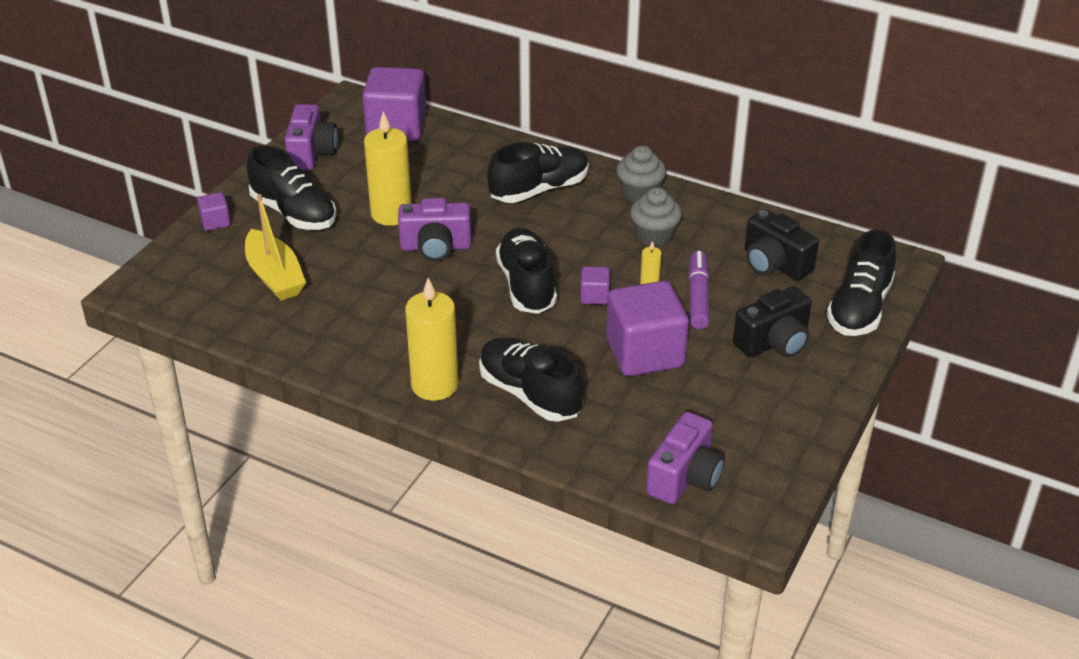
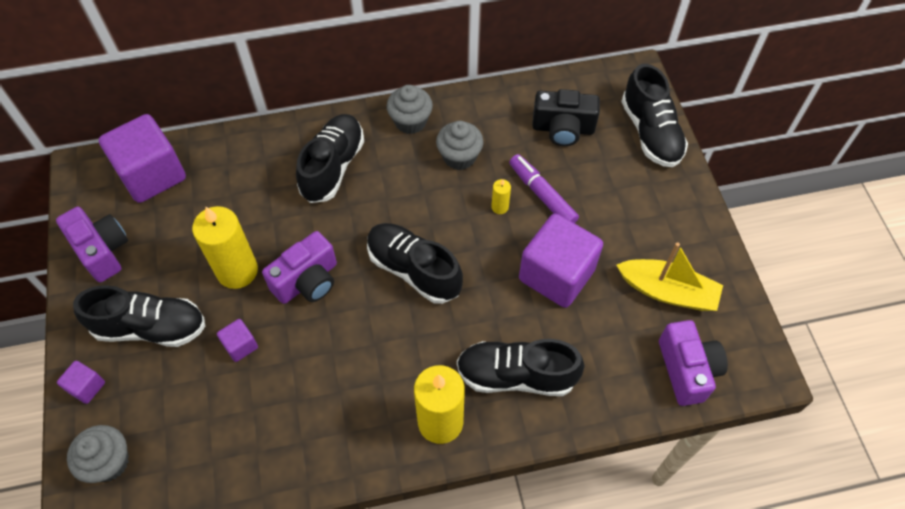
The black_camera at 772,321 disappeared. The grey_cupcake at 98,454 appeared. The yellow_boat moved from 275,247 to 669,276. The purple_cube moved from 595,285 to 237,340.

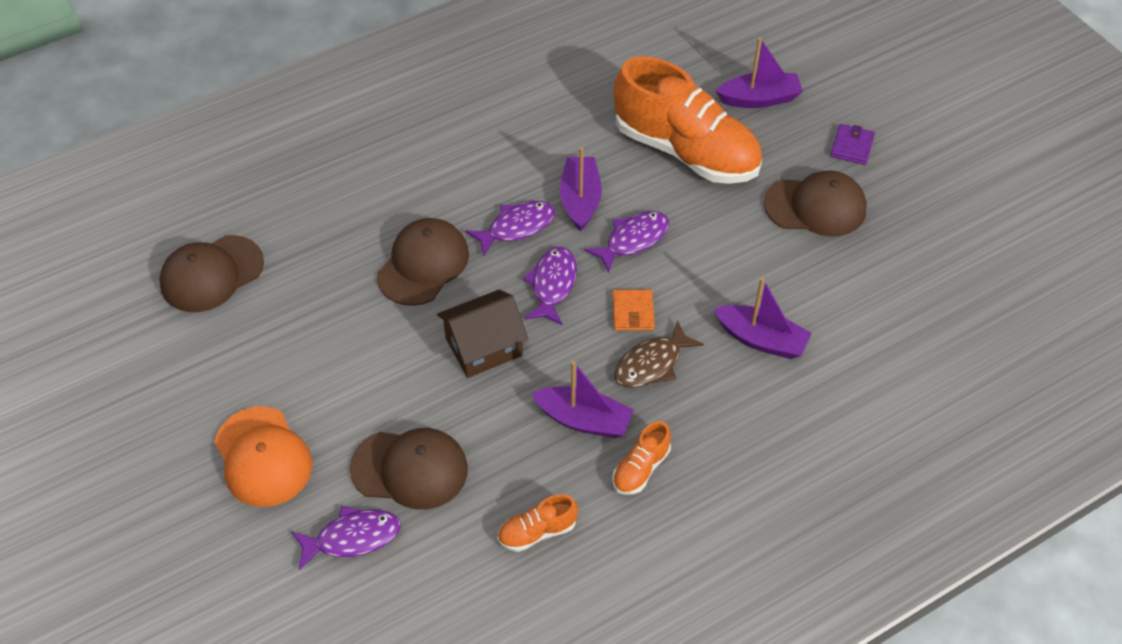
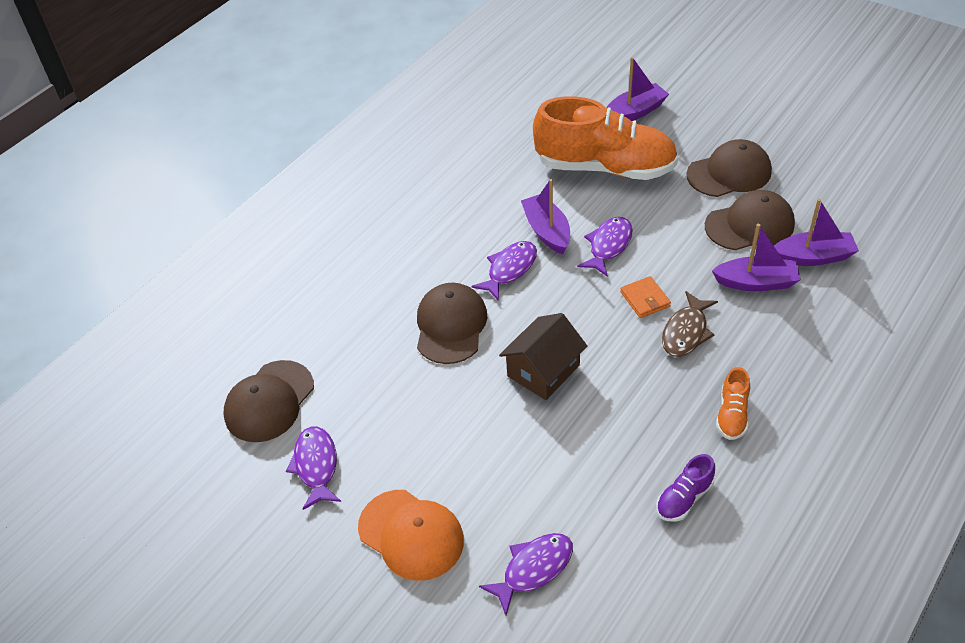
The purple_wallet at 852,144 disappeared. The brown_cap moved from 409,469 to 750,220. The purple_fish moved from 550,286 to 313,468. The purple_boat moved from 582,399 to 816,232. The orange_shoe at 538,523 became the purple_shoe at 685,488.

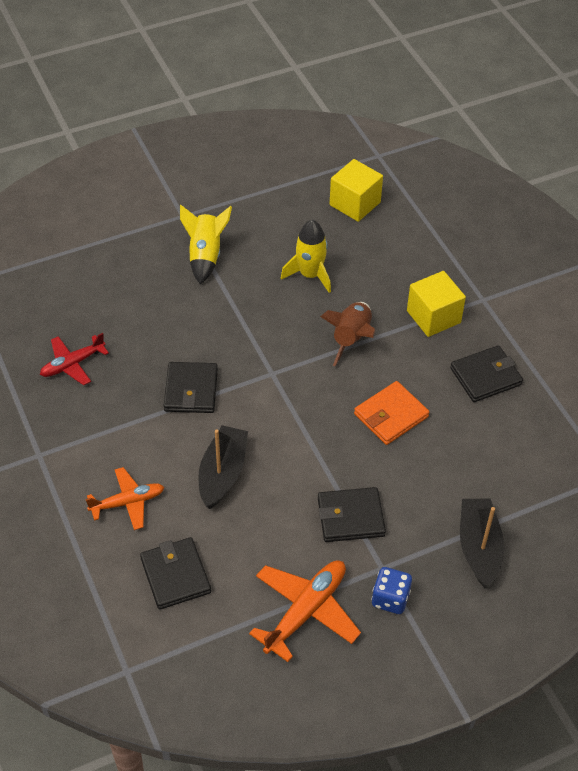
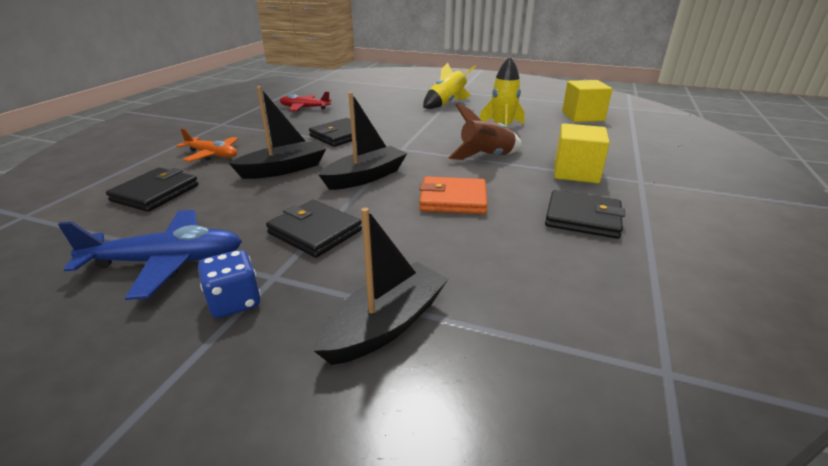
The black_boat at 363,141 appeared. The orange_plane at 305,611 became the blue_plane at 150,255.

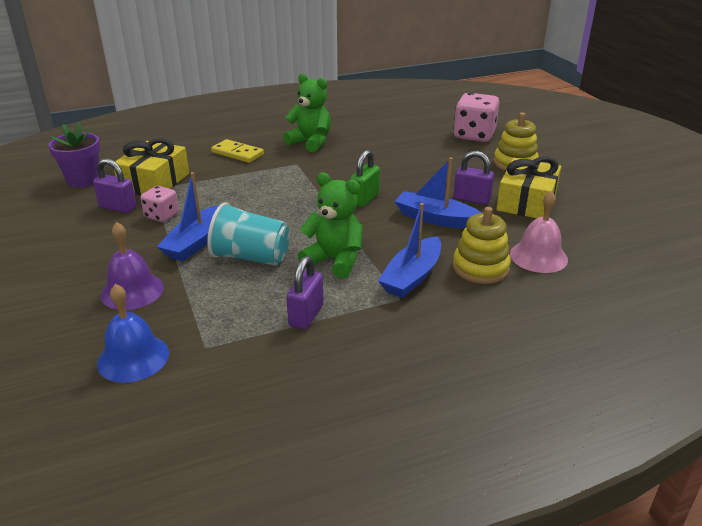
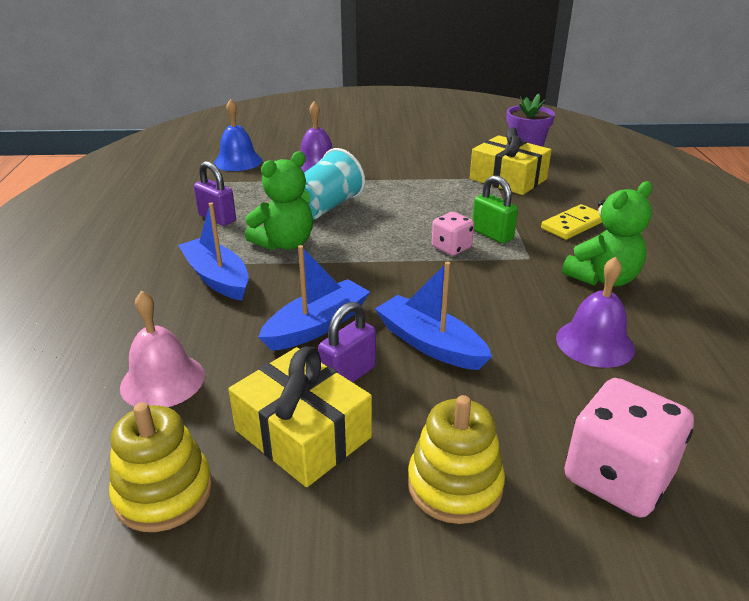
The purple_padlock at 115,185 disappeared. The purple_bell at 595,312 appeared. The pink_dice moved from 160,204 to 453,234. The blue_boat moved from 188,216 to 433,315. The green_padlock moved from 365,178 to 495,209. The yellow_stacking_toy moved from 482,245 to 160,467.

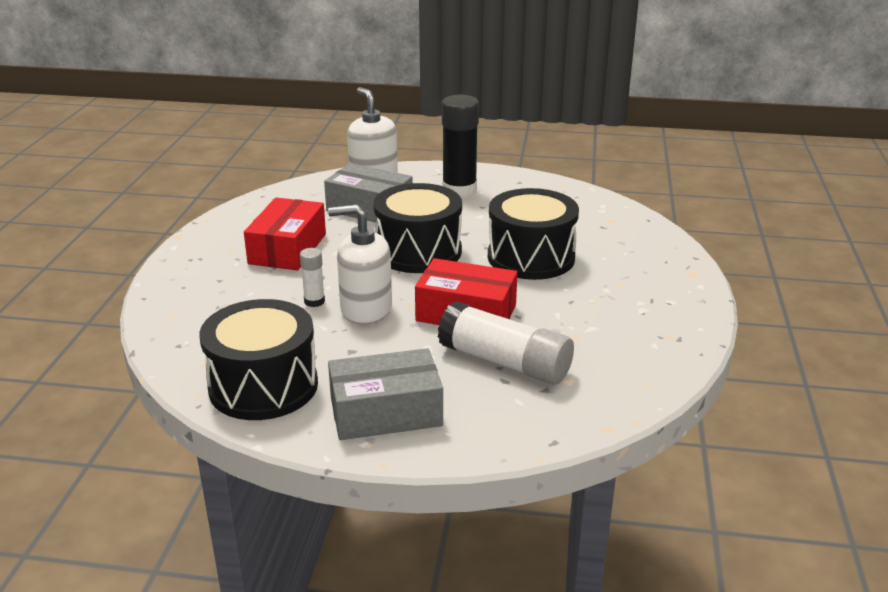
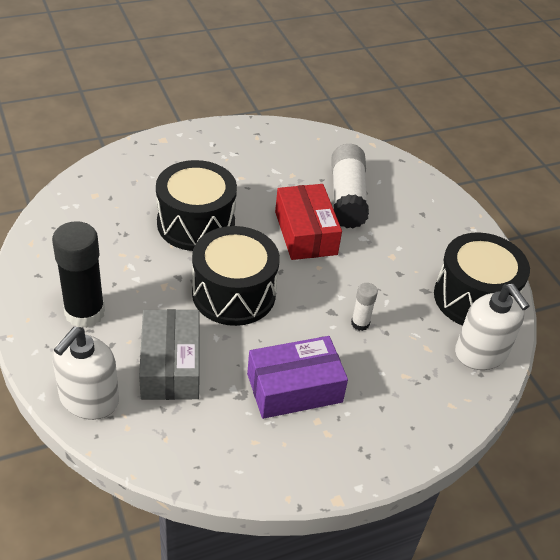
The grey_box at 385,394 disappeared. The white_soap_dispenser moved from 360,264 to 492,327. The red_box at 285,234 became the purple_box at 297,377.

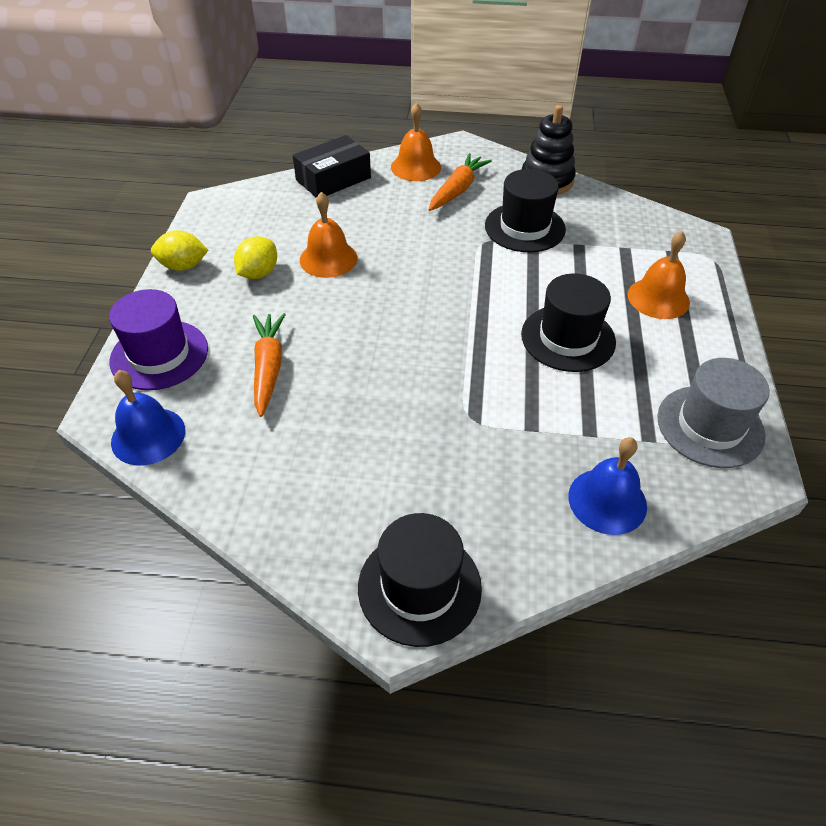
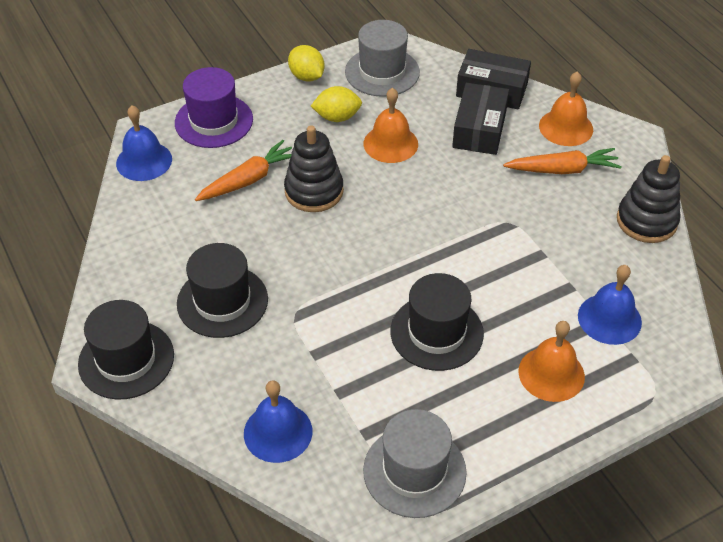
The black_stacking_toy at 314,168 appeared. The grey_hat at 382,58 appeared. The black_box at 480,119 appeared. The blue_bell at 610,305 appeared. The black_hat moved from 525,210 to 222,290.

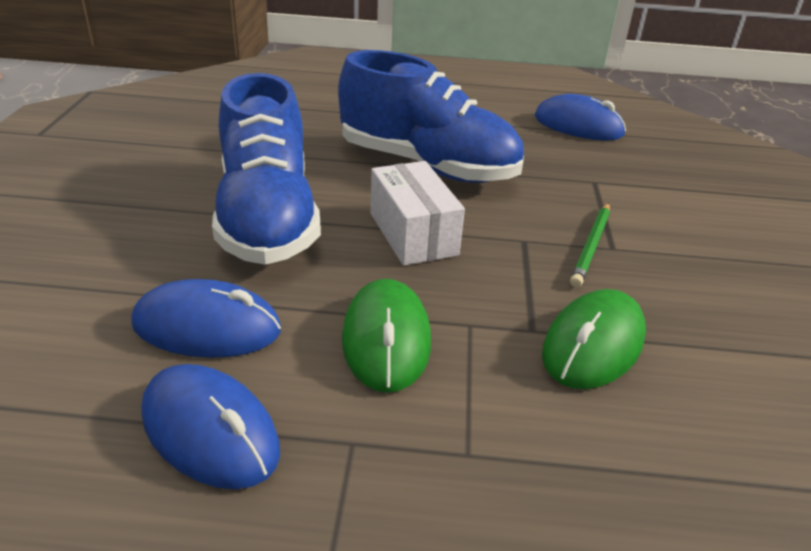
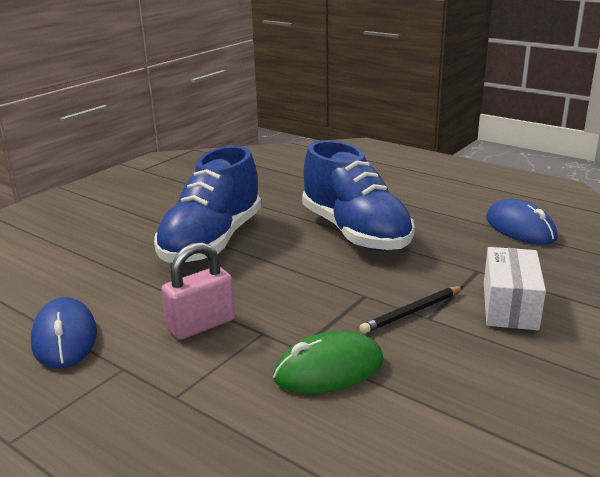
The blue_mouse at 206,318 disappeared. The white_box moved from 418,213 to 515,288. The green_mouse at 386,336 was replaced by the pink_padlock at 198,291. The green_pencil at 590,245 became the black_pencil at 411,310.

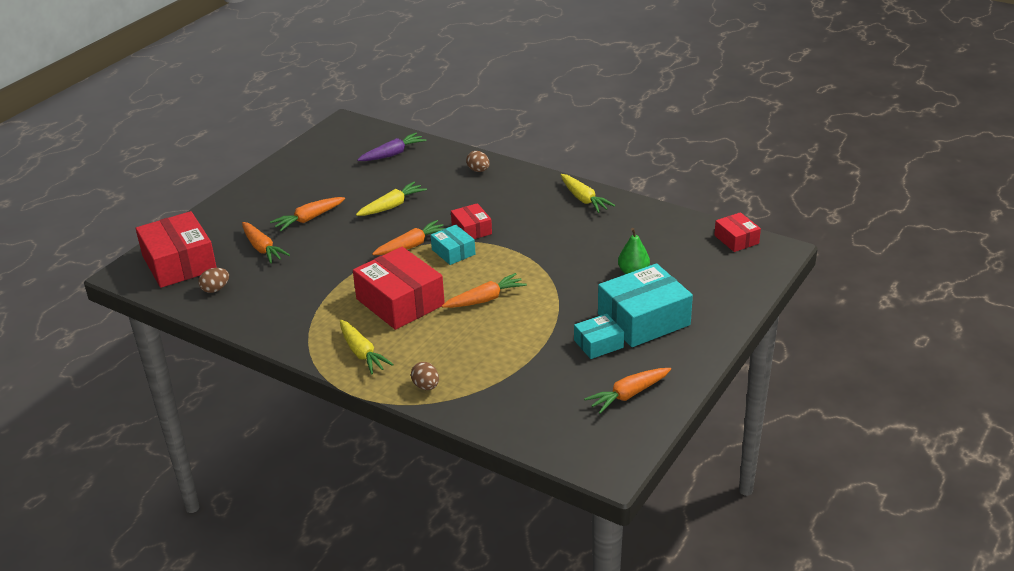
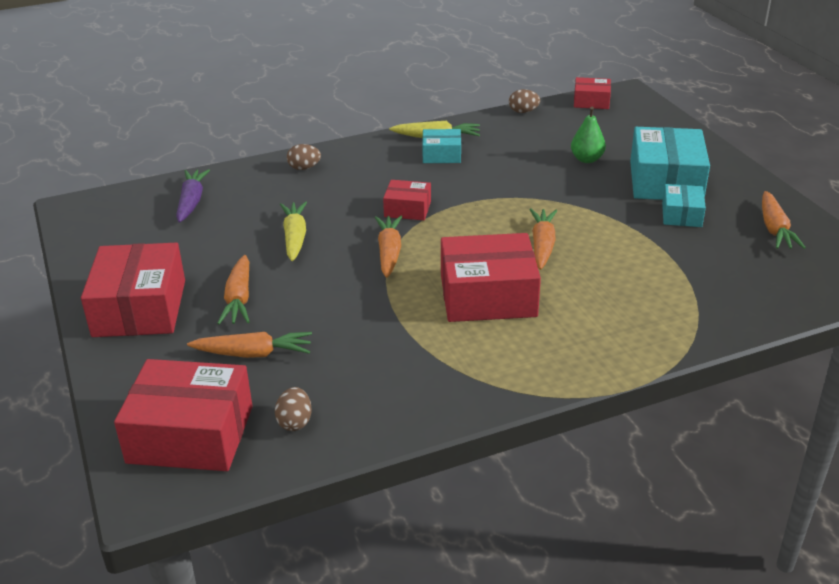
The yellow_carrot at 367,347 disappeared. The red_box at 133,290 appeared. The brown_egg moved from 425,376 to 524,101. The turquoise_box moved from 453,245 to 441,146.

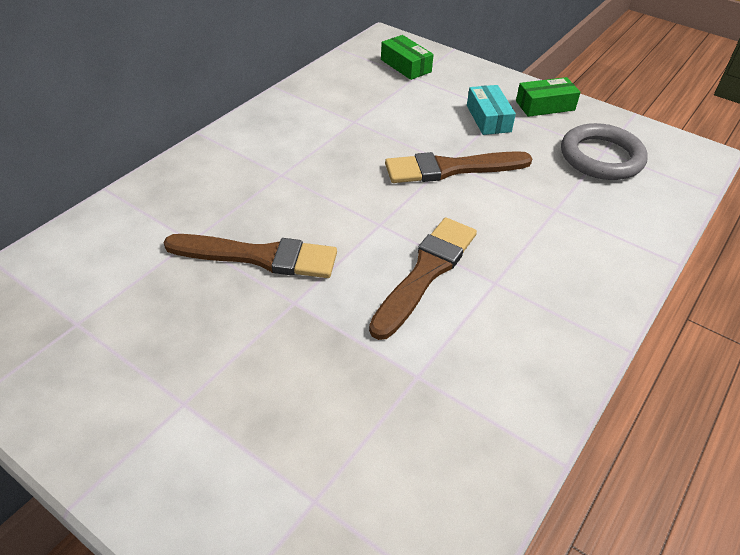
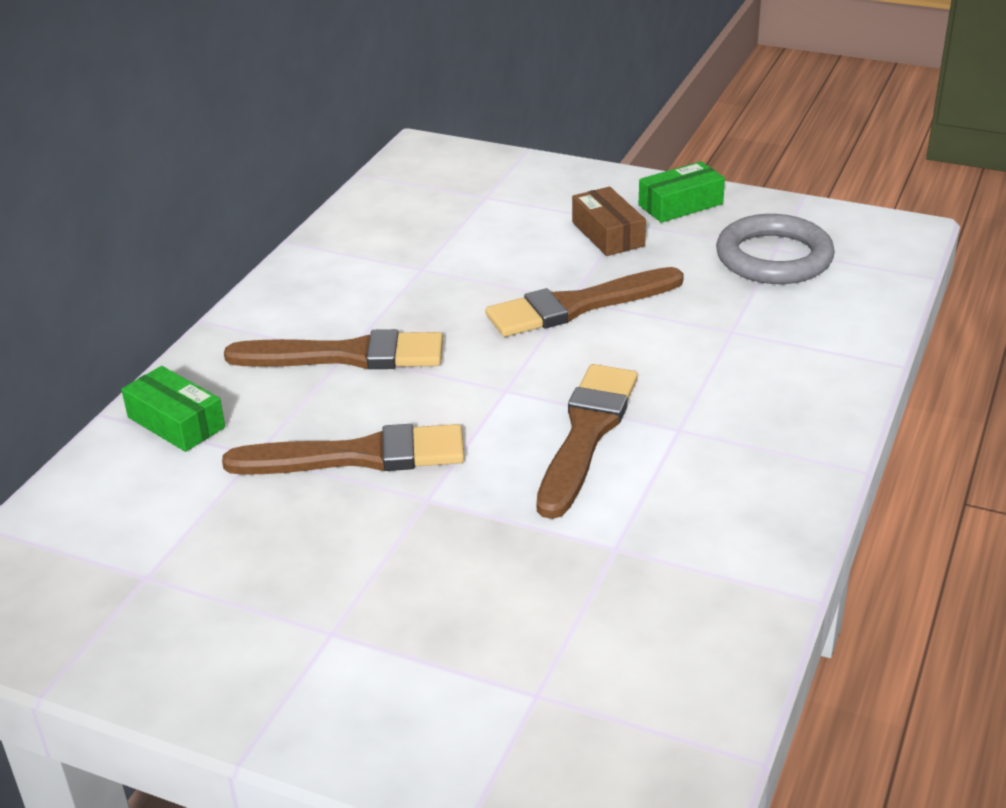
The brown_brush at 333,349 appeared. The green_box moved from 407,57 to 173,409. The turquoise_box at 491,110 became the brown_box at 609,221.

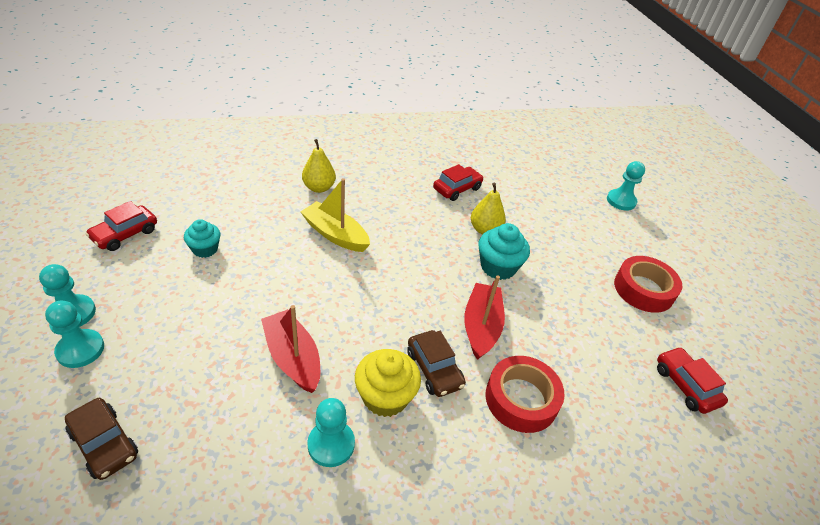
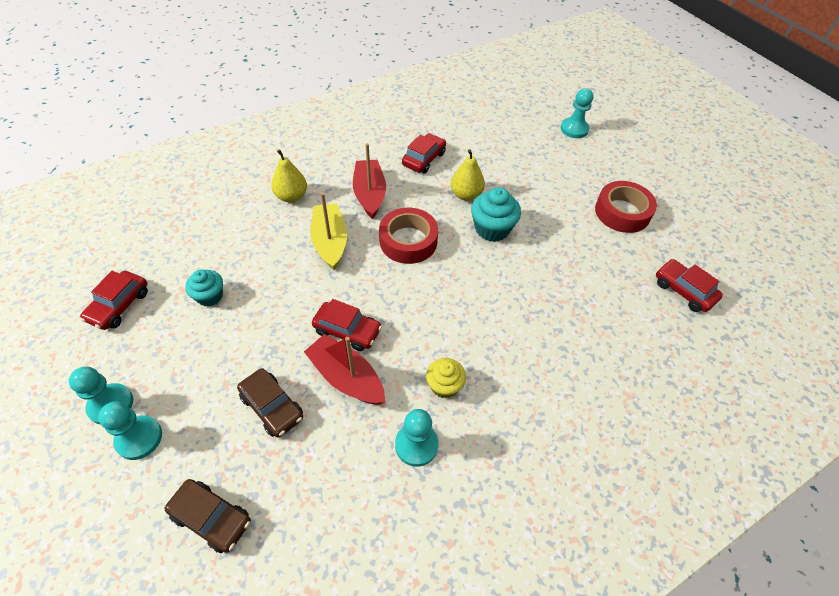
The red_car at 347,325 appeared. The brown_car moved from 436,363 to 270,402. The red_boat moved from 484,317 to 369,181. The red_tape moved from 525,394 to 408,235. The yellow_boat at 335,215 turned 60 degrees clockwise. The yellow_cupcake at 388,383 changed to 0.65 times the size.

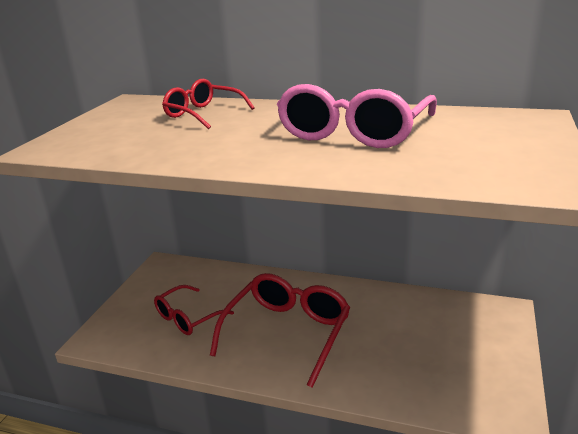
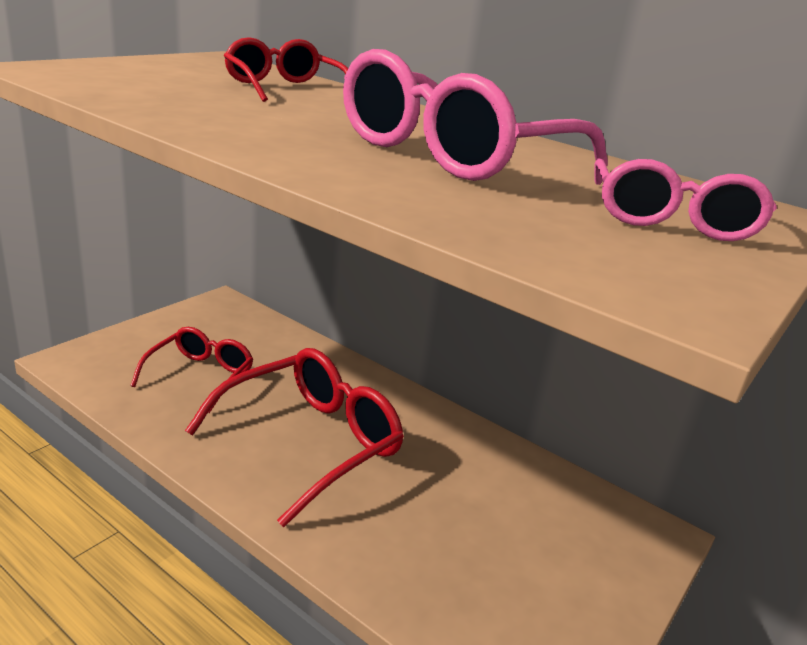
The pink_glasses at 685,199 appeared. The red_glasses at 194,310 turned 135 degrees clockwise.

